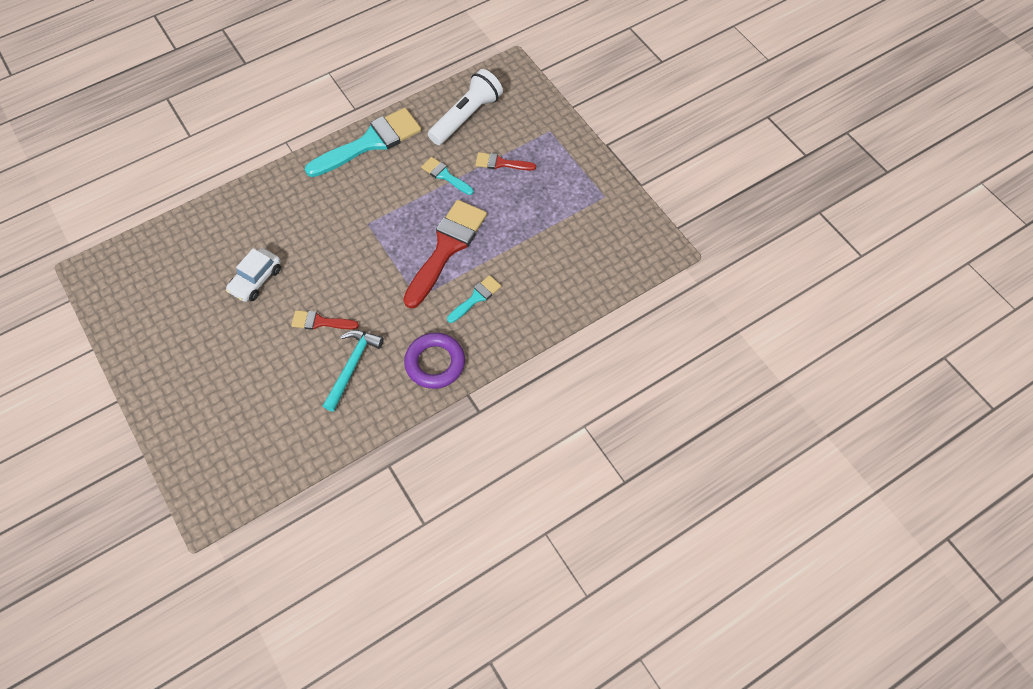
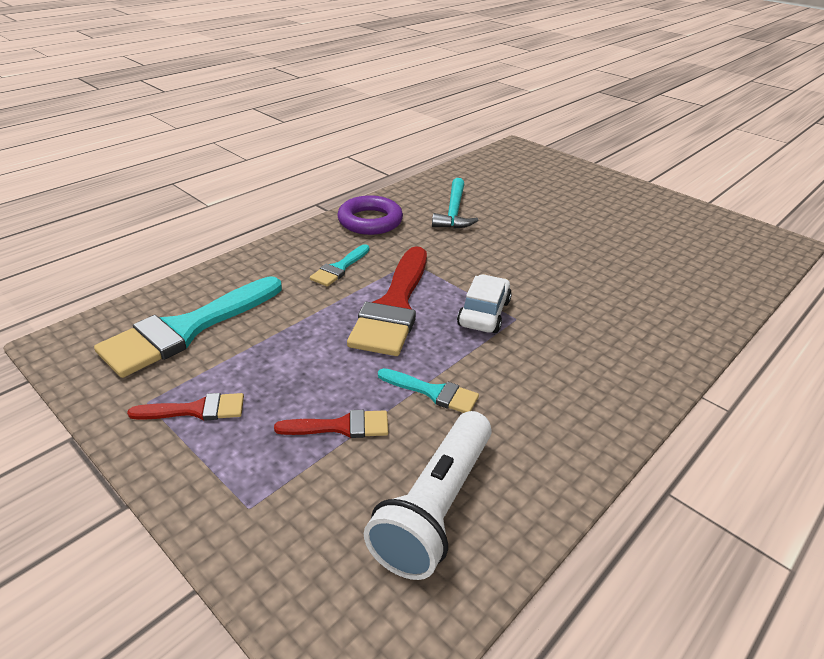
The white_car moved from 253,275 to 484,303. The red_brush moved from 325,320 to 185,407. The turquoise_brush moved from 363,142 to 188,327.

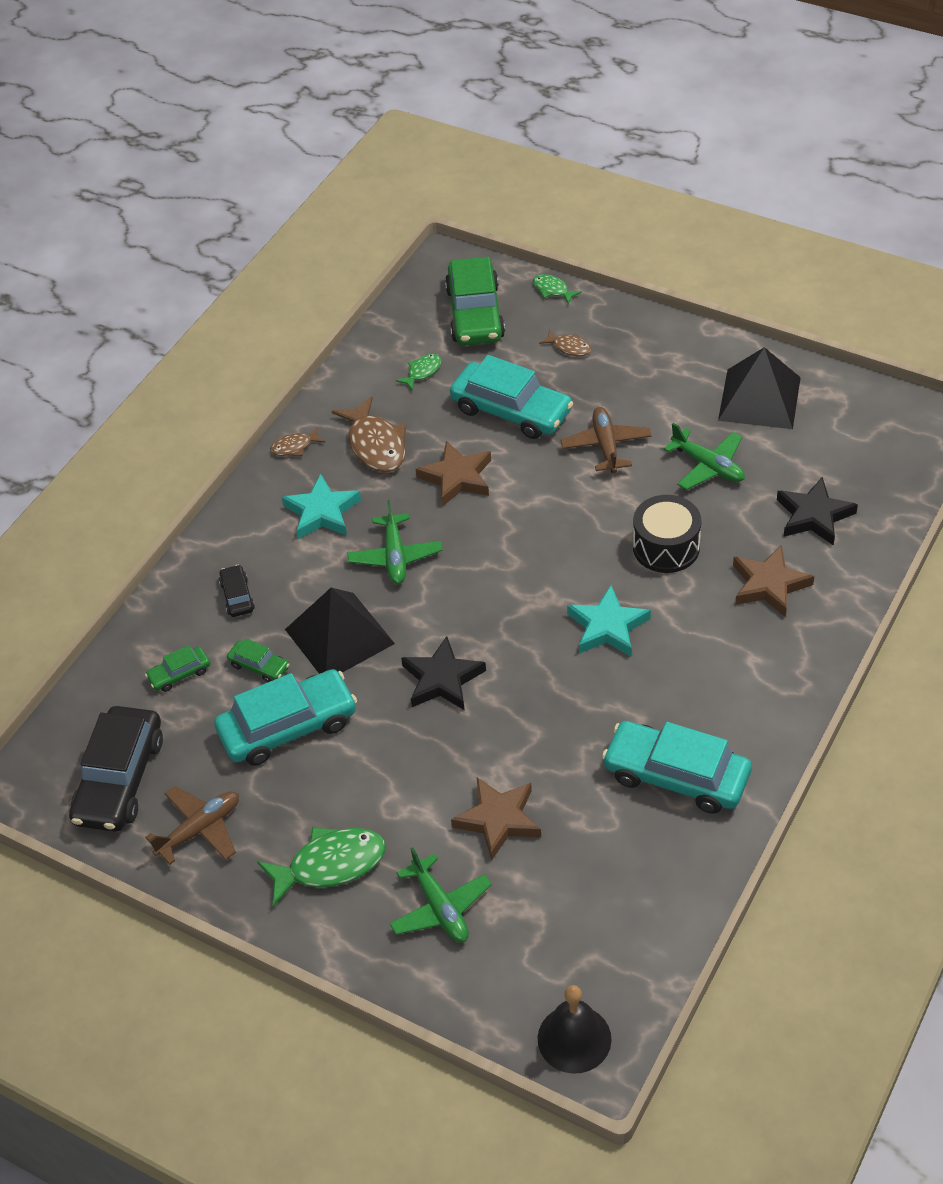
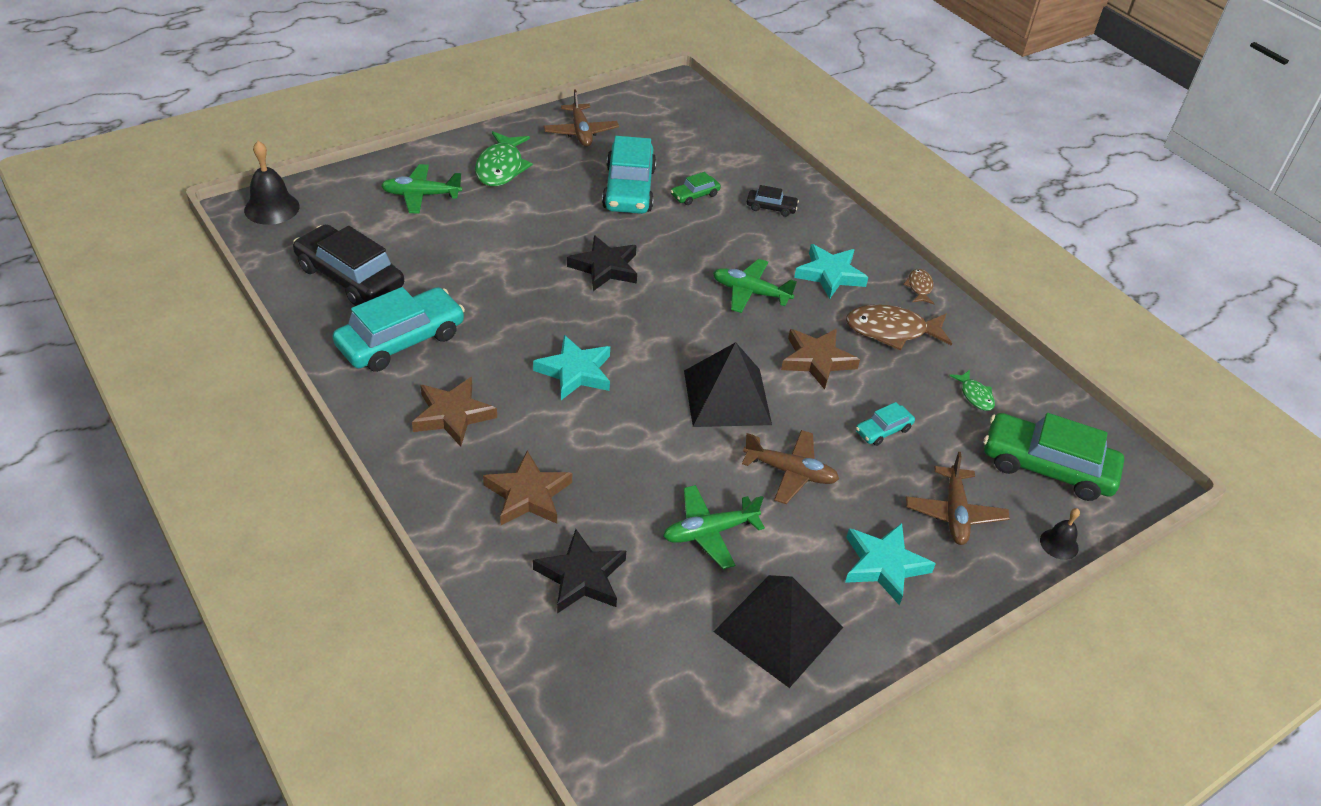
The green_car at 177,668 disappeared. The black_drum at 667,534 disappeared. The turquoise_star at 890,564 appeared. The black_car moved from 116,769 to 348,265. The black_pyramid moved from 340,631 to 728,384. The brown_star moved from 496,819 to 454,412. The green_fish at 557,289 was replaced by the black_bell at 1060,534. The brown_fish at 565,343 was replaced by the brown_plane at 958,498. The turquoise_car at 511,397 changed to 0.47 times the size.

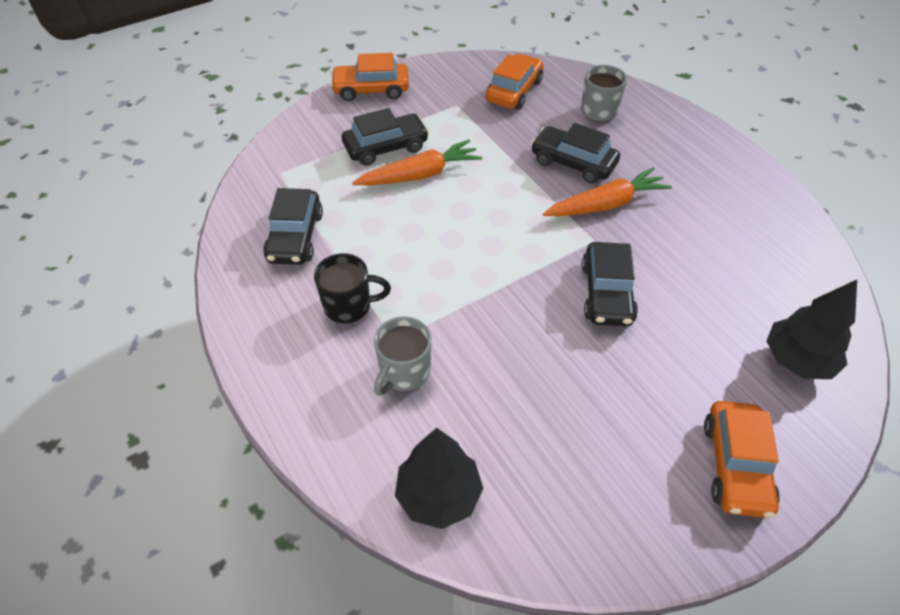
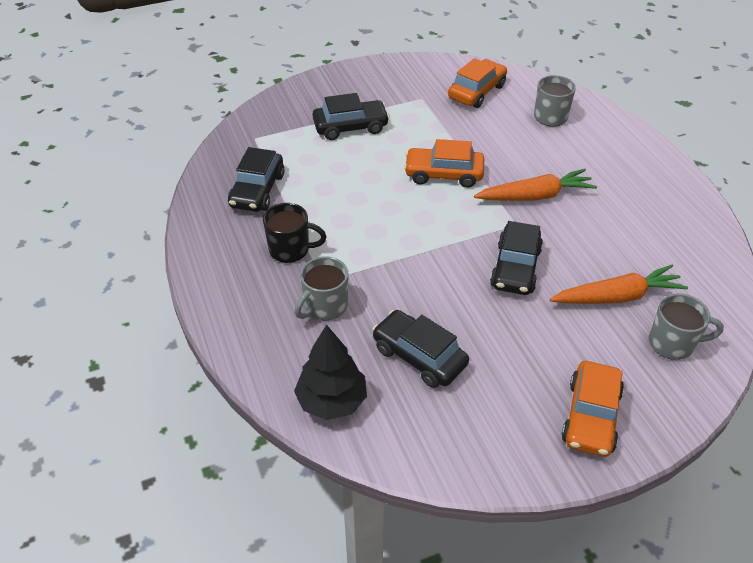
The orange_car moved from 369,77 to 444,163. The orange_carrot moved from 417,162 to 619,284. The black_car moved from 575,153 to 420,349. The black_tree at 812,329 was replaced by the grey_mug at 686,326.

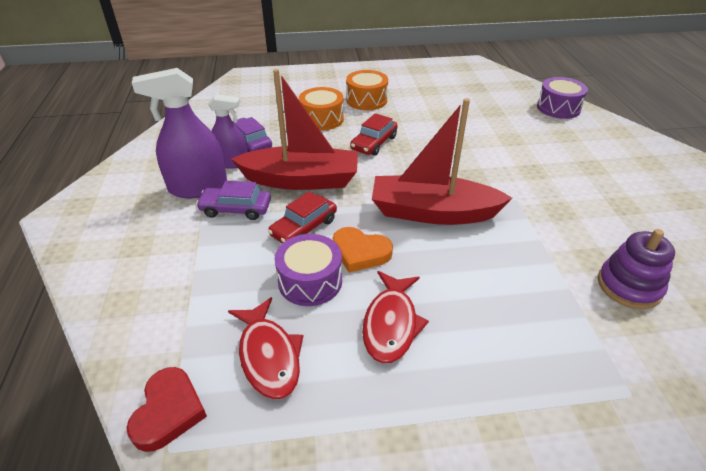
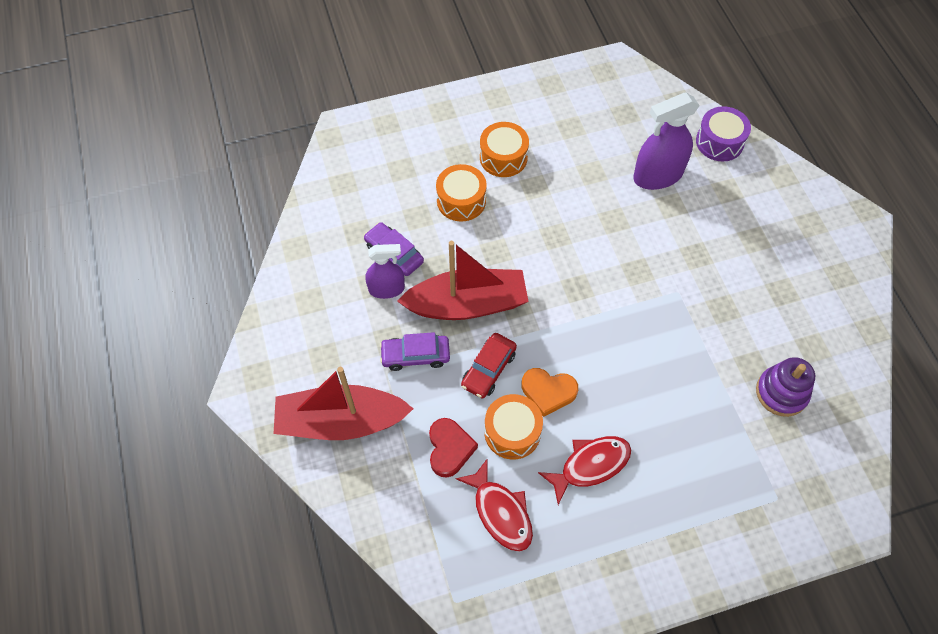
The red_car at 374,134 disappeared. The red_heart moved from 166,409 to 453,448. The purple_spray_bottle moved from 179,133 to 666,141. The red_boat moved from 442,161 to 344,403. The purple_drum at 308,270 became the orange_drum at 513,427. The red_fish at 395,317 turned 120 degrees counterclockwise.

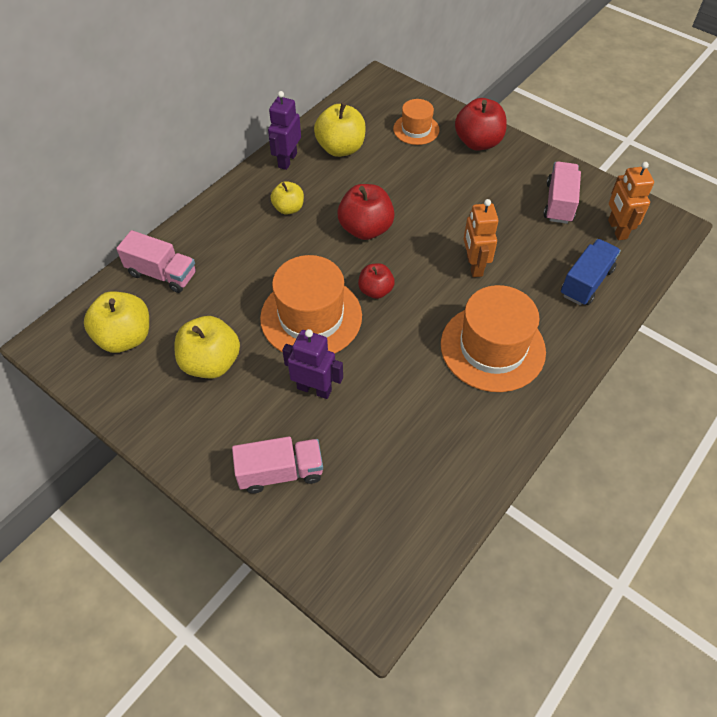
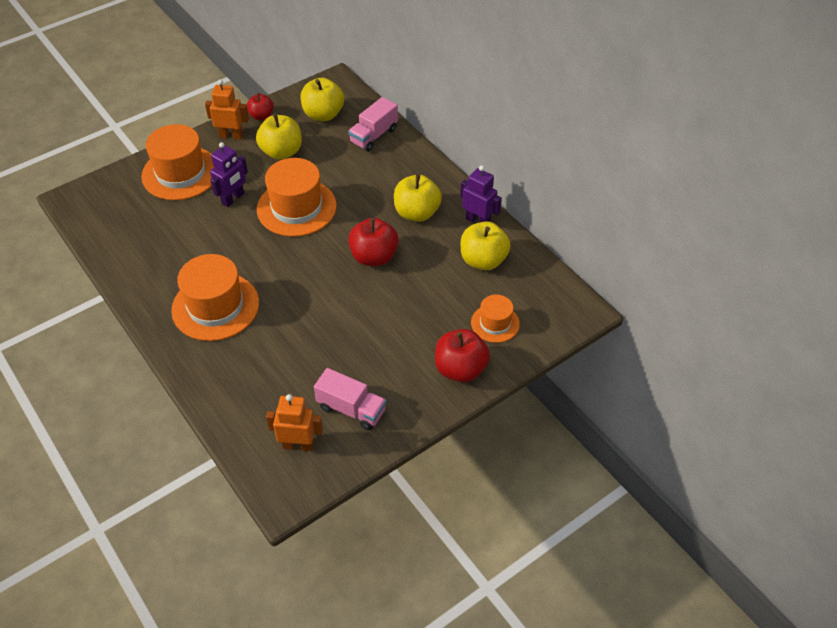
The blue_truck at 591,272 disappeared. The red_apple moved from 376,281 to 260,106. The orange_robot moved from 481,238 to 227,109. The pink_truck at 277,465 was replaced by the orange_hat at 177,162. The yellow_apple at 287,198 changed to 1.64 times the size.

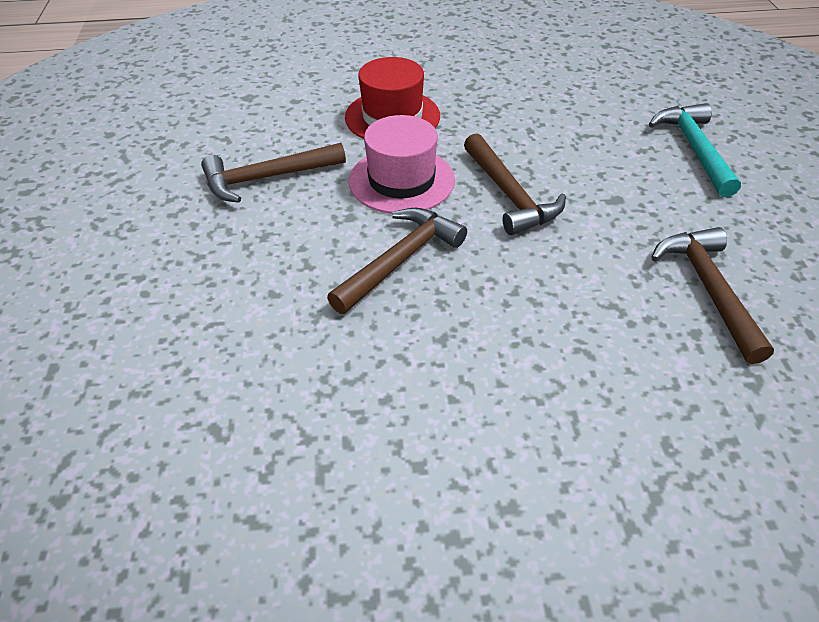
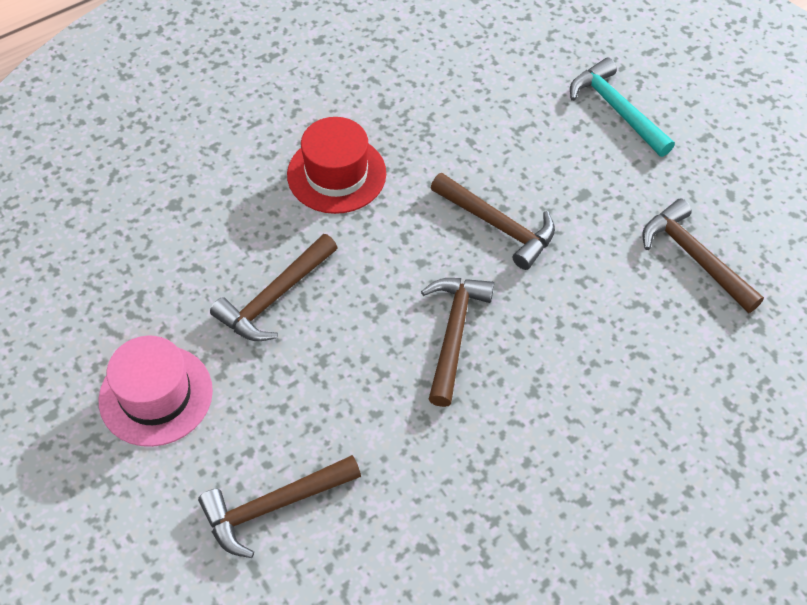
The brown_hammer at 279,506 appeared. The pink_hat moved from 402,164 to 156,391.

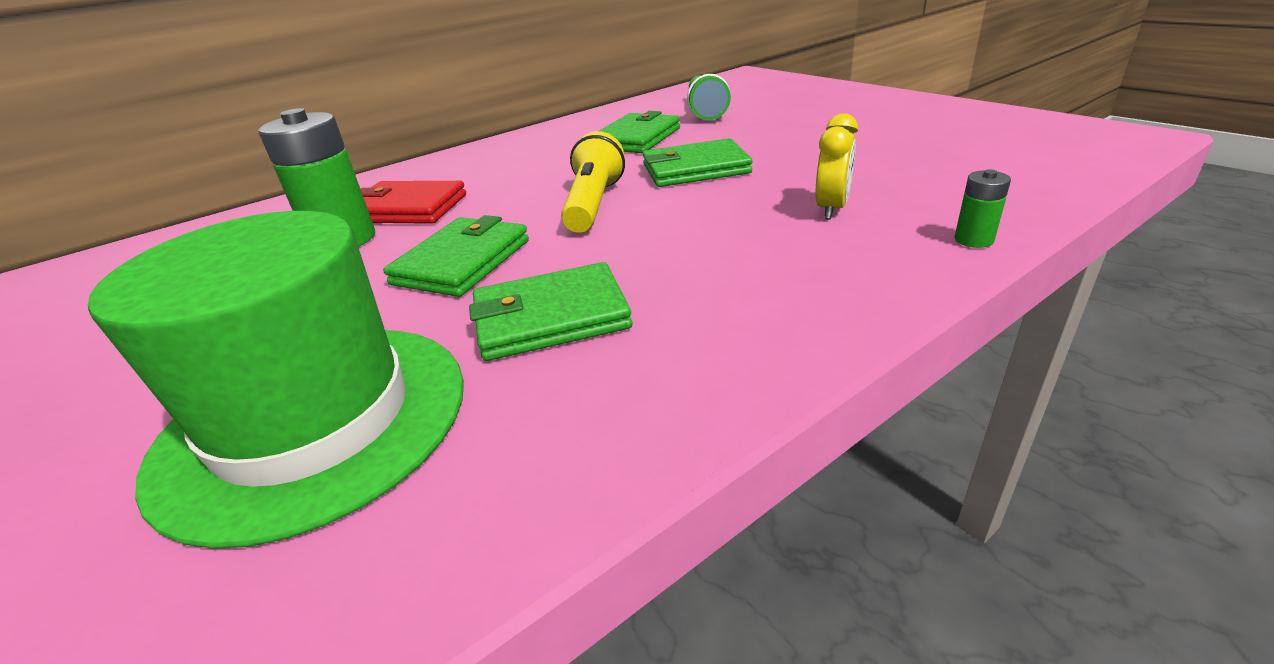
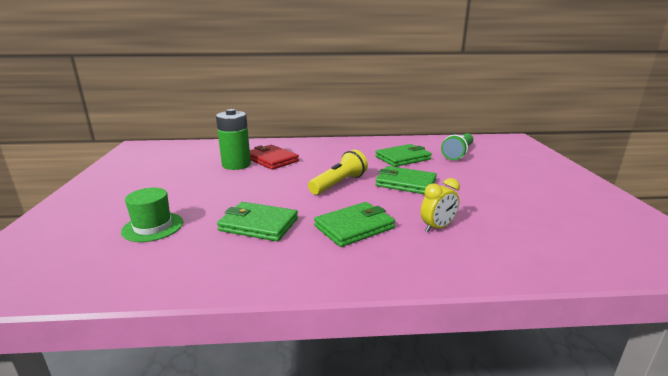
The green_battery at 982,208 disappeared. The green_wallet moved from 456,256 to 354,224. The green_hat at 276,380 changed to 0.50 times the size.

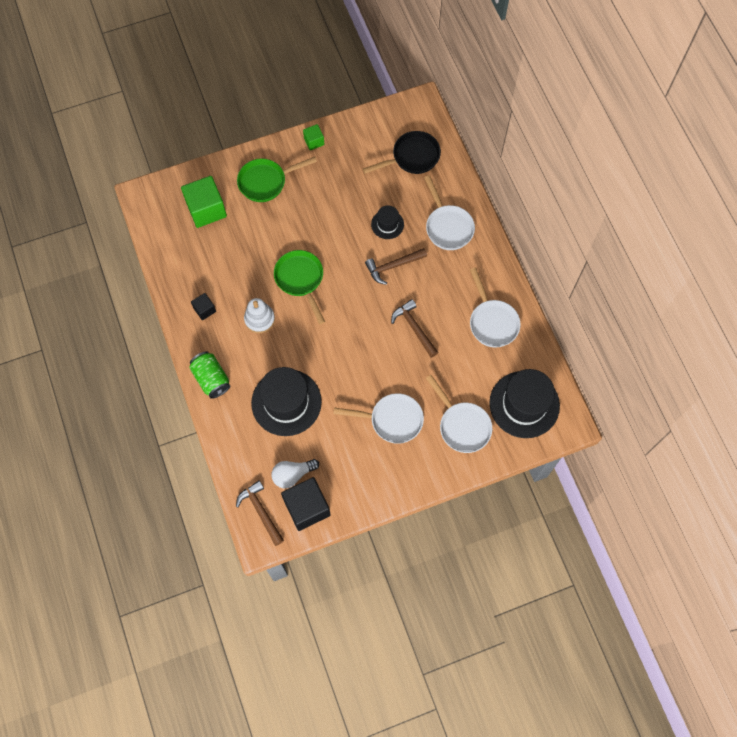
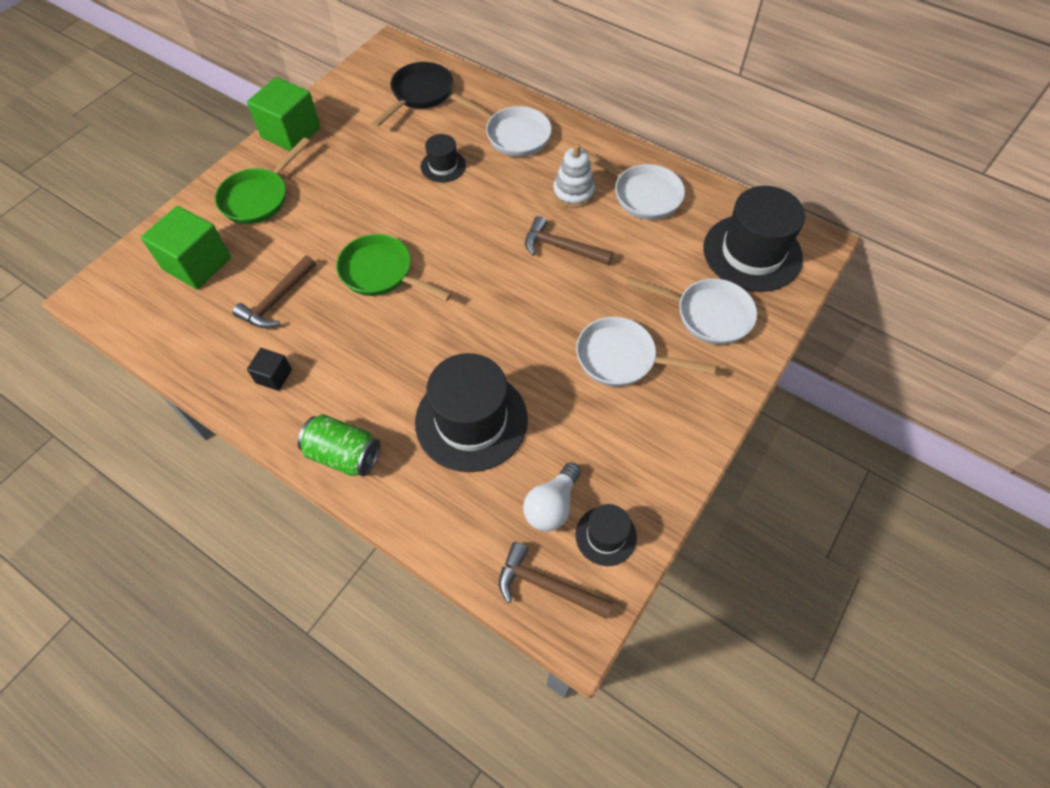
The white_stacking_toy moved from 259,315 to 574,176. The brown_hammer moved from 396,266 to 274,291. The black_cube at 305,504 was replaced by the black_hat at 606,535. The white_pan at 378,418 turned 135 degrees counterclockwise. The green_cube at 313,137 changed to 1.97 times the size.

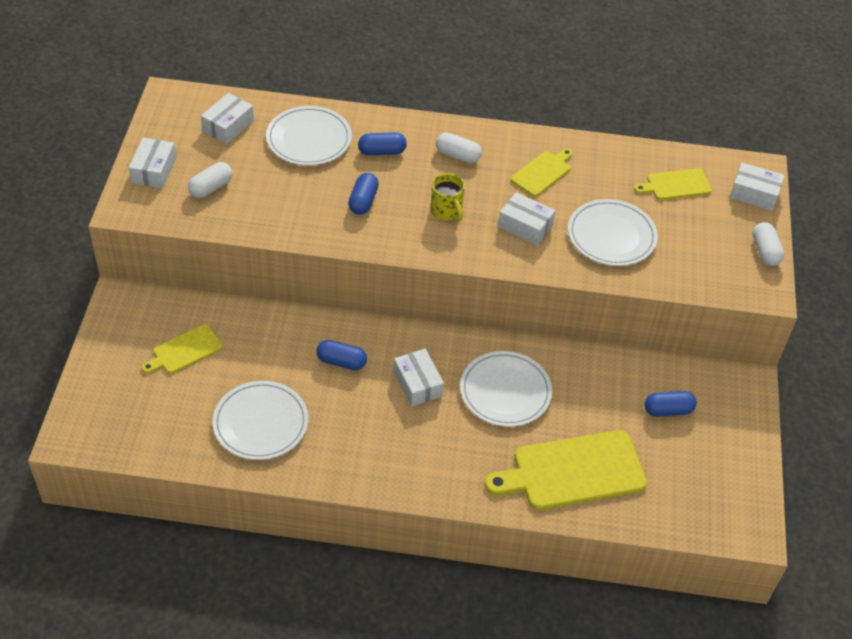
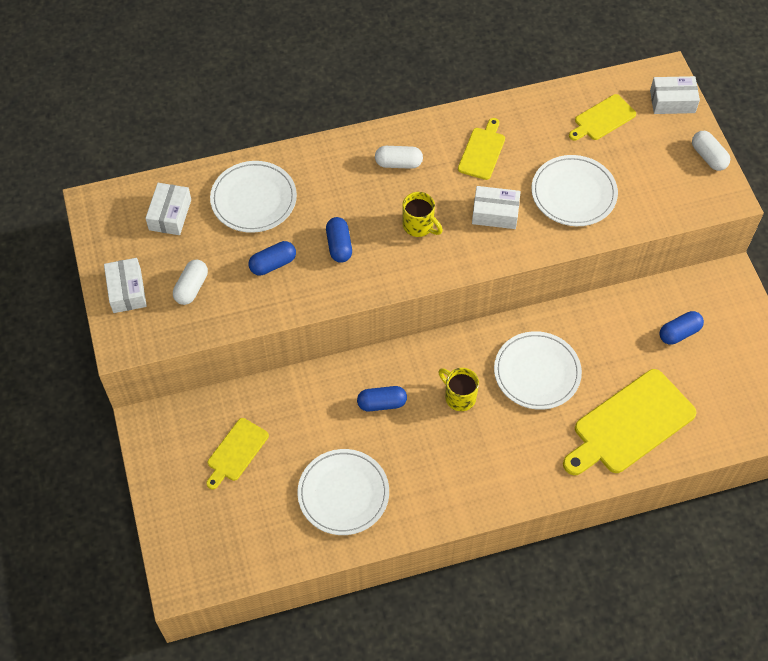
The blue_capsule moved from 382,144 to 272,258. The white_box at 419,378 was replaced by the yellow_mug at 458,389.

